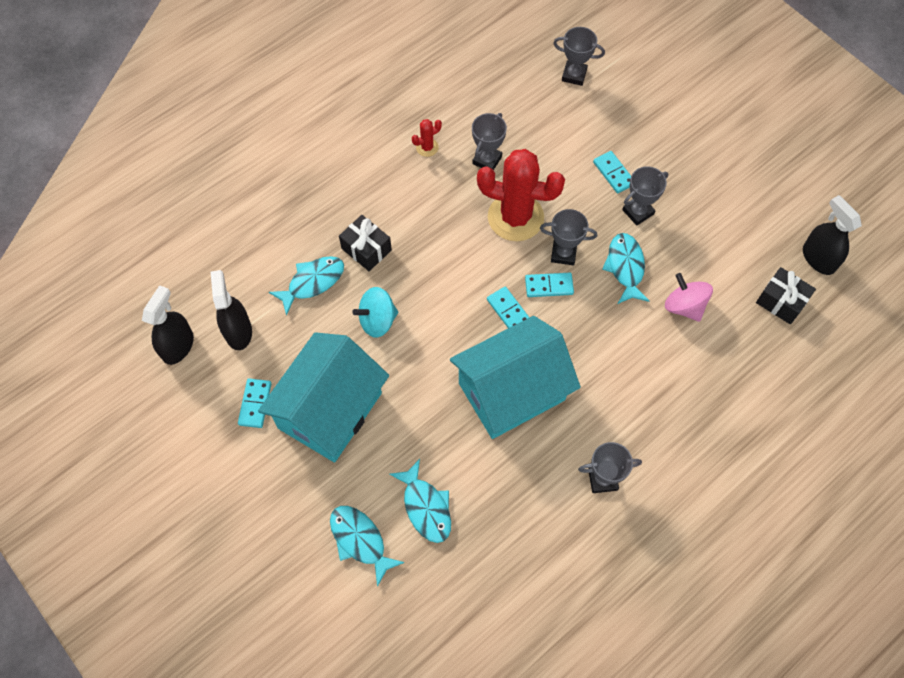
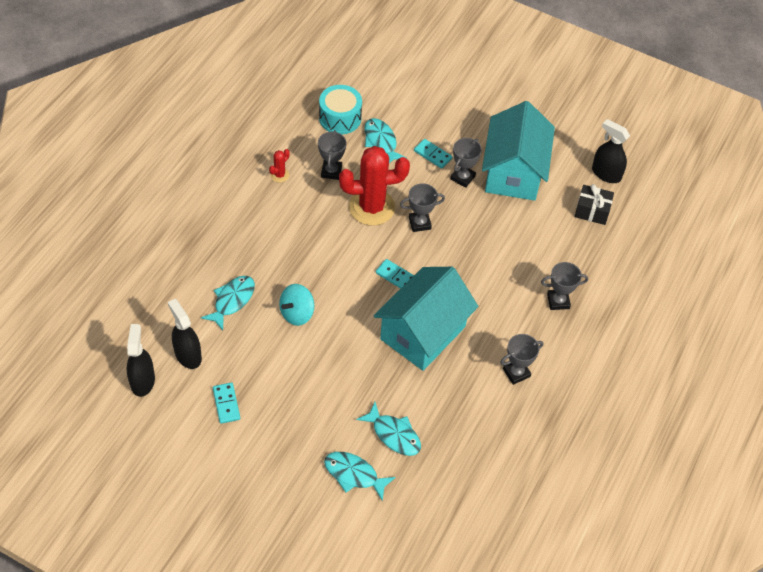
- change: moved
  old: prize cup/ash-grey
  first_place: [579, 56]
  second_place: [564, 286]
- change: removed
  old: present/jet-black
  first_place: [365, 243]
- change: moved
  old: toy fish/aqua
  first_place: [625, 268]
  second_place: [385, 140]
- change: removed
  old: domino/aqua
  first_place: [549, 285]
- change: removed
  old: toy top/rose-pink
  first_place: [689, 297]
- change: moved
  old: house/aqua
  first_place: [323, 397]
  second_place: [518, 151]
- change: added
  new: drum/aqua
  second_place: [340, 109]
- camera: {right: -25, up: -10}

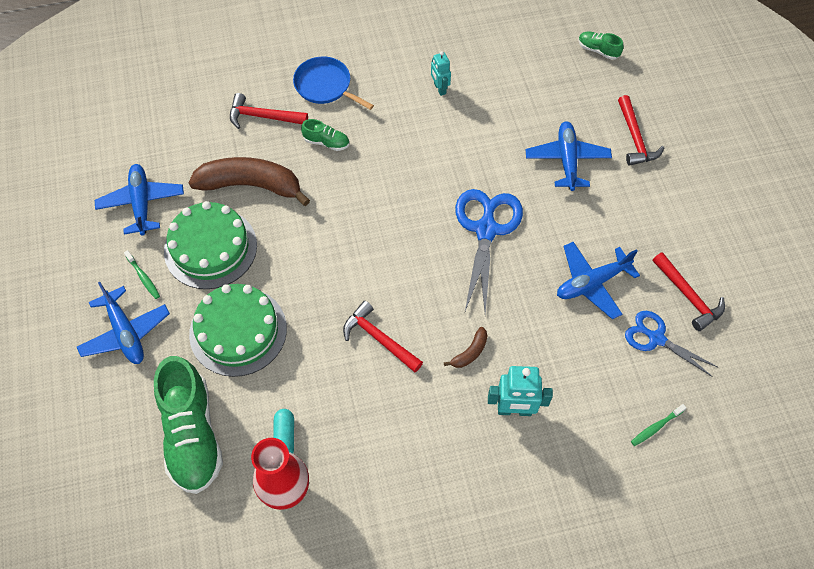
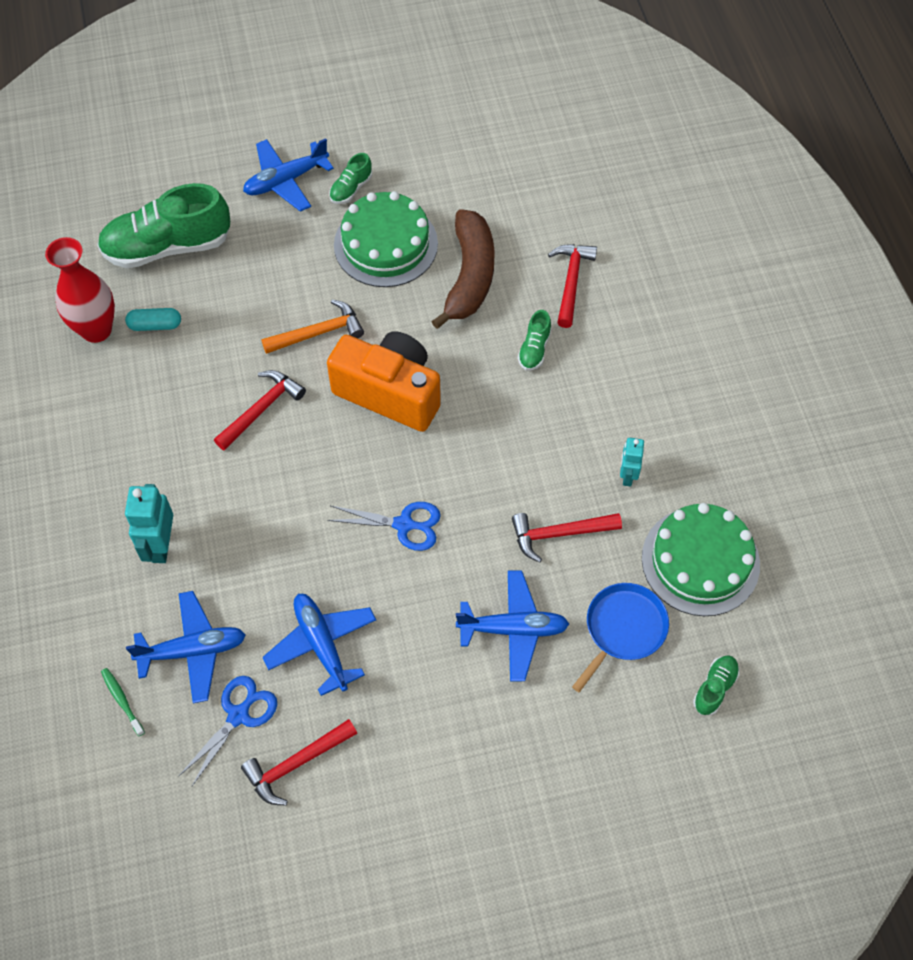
- change: turned
  old: toy robot/aqua
  first_place: [441, 73]
  second_place: [632, 462]
  degrees: -60
- change: moved
  old: pan/royal blue
  first_place: [333, 83]
  second_place: [620, 637]
- change: moved
  old: hammer/scarlet
  first_place: [641, 130]
  second_place: [567, 538]
- change: moved
  old: toy plane/royal blue
  first_place: [139, 200]
  second_place: [186, 647]
- change: resized
  old: pair of scissors/royal blue
  first_place: [489, 251]
  second_place: [384, 526]
  factor: 0.63
- change: replaced
  old: tooth brush/green
  new: shoe/green
  first_place: [142, 274]
  second_place: [350, 178]
- change: moved
  old: gateau/green
  first_place: [238, 330]
  second_place: [701, 559]
- change: removed
  old: banana/dark brown
  first_place: [466, 347]
- change: added
  new: hammer/orange
  second_place: [312, 327]
- change: added
  new: photo camera/orange
  second_place: [384, 381]
- camera: {right: 90, up: 0}

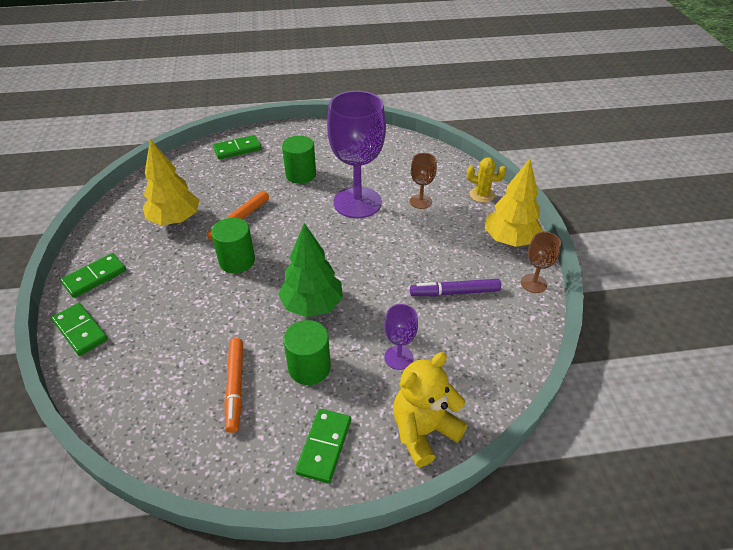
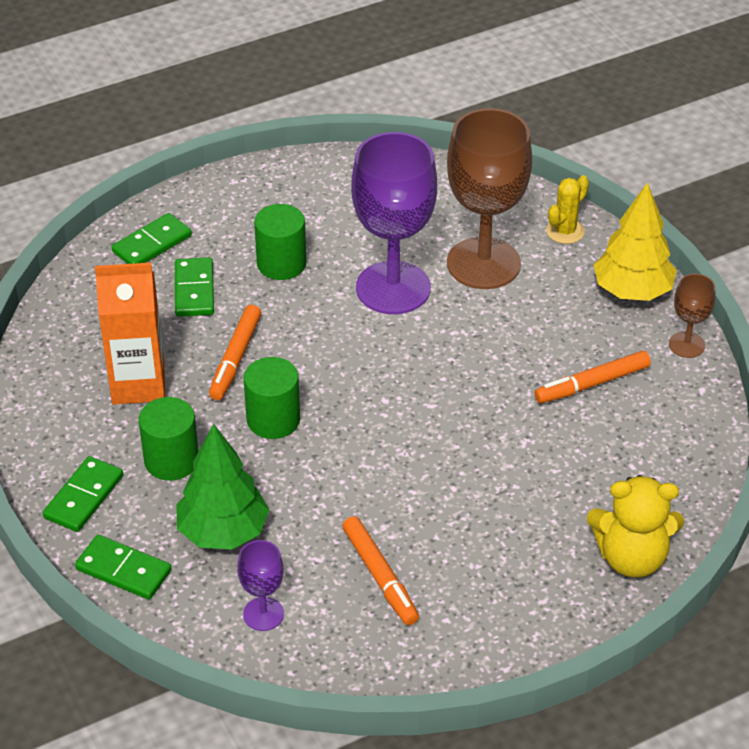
- change: replaced
  old: fir tree/golden
  new: milk carton/orange
  first_place: [171, 182]
  second_place: [130, 333]
- change: resized
  old: wine glass/dark brown
  first_place: [423, 181]
  second_place: [489, 198]
  factor: 2.15
- change: turned
  old: cactus/golden
  first_place: [486, 180]
  second_place: [567, 209]
  degrees: -45
- change: moved
  old: fir tree/green
  first_place: [310, 270]
  second_place: [222, 487]
- change: recoloured
  old: marker/royal purple
  new: marker/orange
  first_place: [455, 287]
  second_place: [592, 377]
- change: moved
  old: wine glass/royal purple
  first_place: [401, 337]
  second_place: [260, 585]
- change: moved
  old: solid cylinder/green
  first_place: [307, 352]
  second_place: [169, 438]
- change: turned
  old: teddy bear/golden
  first_place: [430, 409]
  second_place: [635, 526]
  degrees: -120
- change: moved
  old: domino/green
  first_place: [323, 446]
  second_place: [194, 287]
- camera: {right: -20, up: 0}

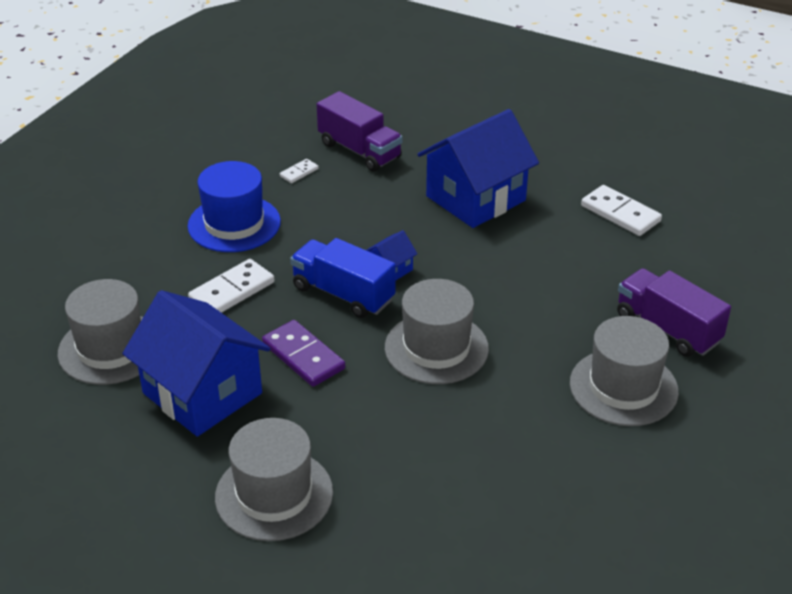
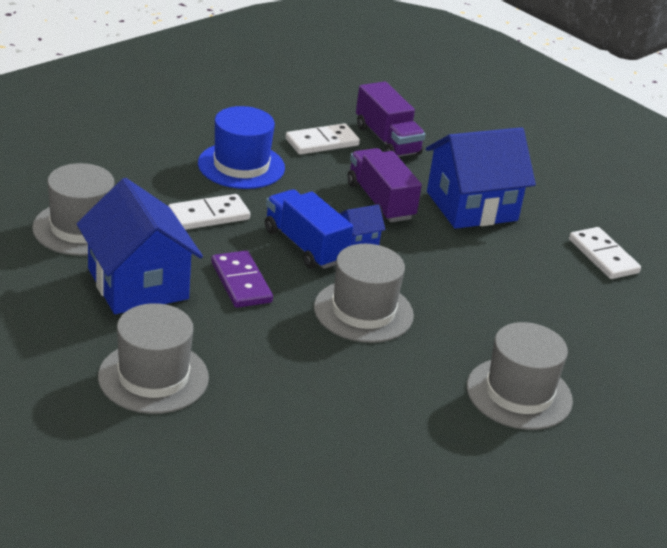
- change: resized
  old: domino/pure white
  first_place: [299, 171]
  second_place: [323, 139]
  factor: 1.93
- change: moved
  old: lorry/royal purple
  first_place: [674, 312]
  second_place: [384, 185]
- camera: {right: 15, up: -5}

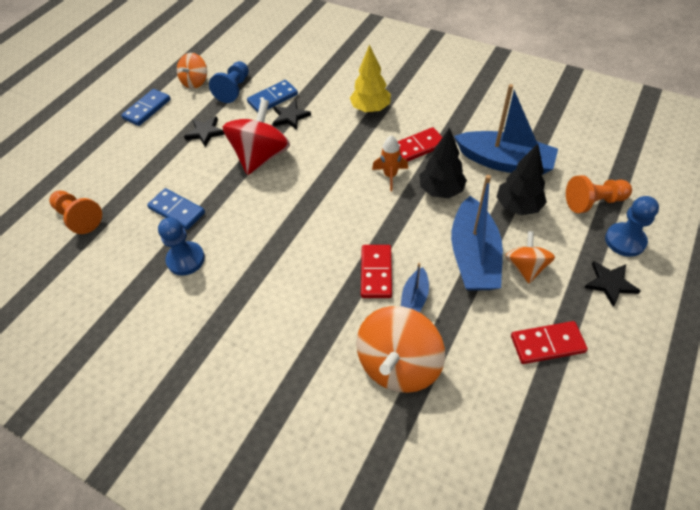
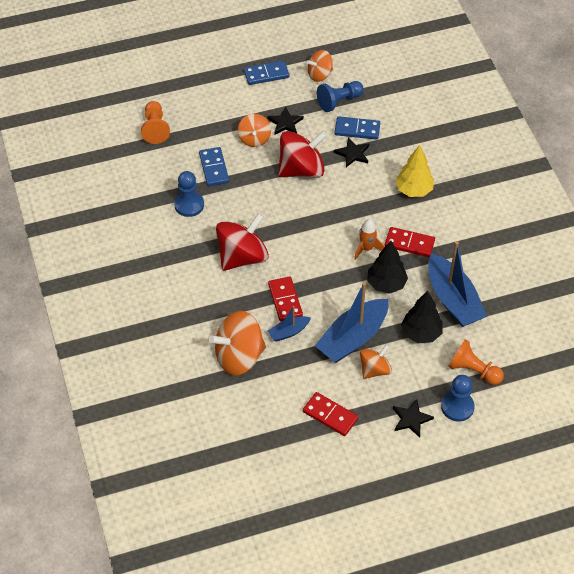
- change: turned
  old: domino/scarlet
  first_place: [376, 271]
  second_place: [285, 299]
  degrees: -60
- change: added
  new: toy top/orange
  second_place: [254, 130]
- change: added
  new: toy top/scarlet
  second_place: [242, 242]
- camera: {right: 40, up: 0}

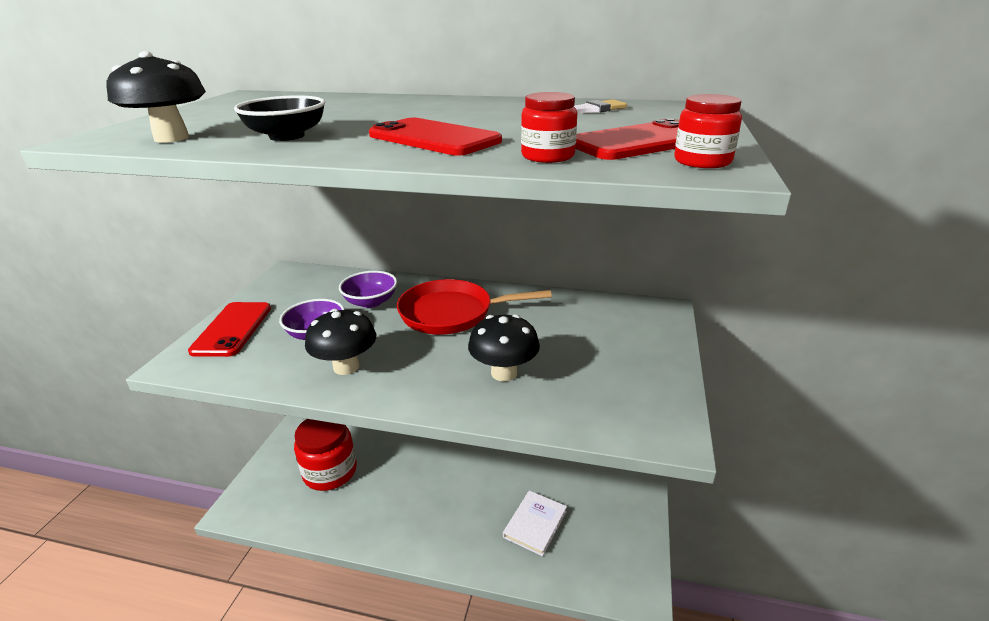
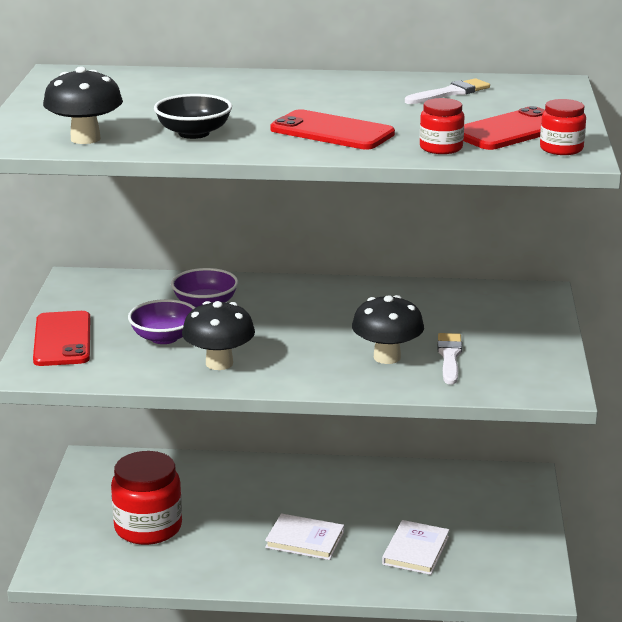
- change: removed
  old: pan/scarlet
  first_place: [474, 307]
- change: added
  new: paint brush/pure white
  second_place: [450, 358]
- change: added
  new: hardcover/pure white
  second_place: [304, 536]
- camera: {right: -10, up: -5}

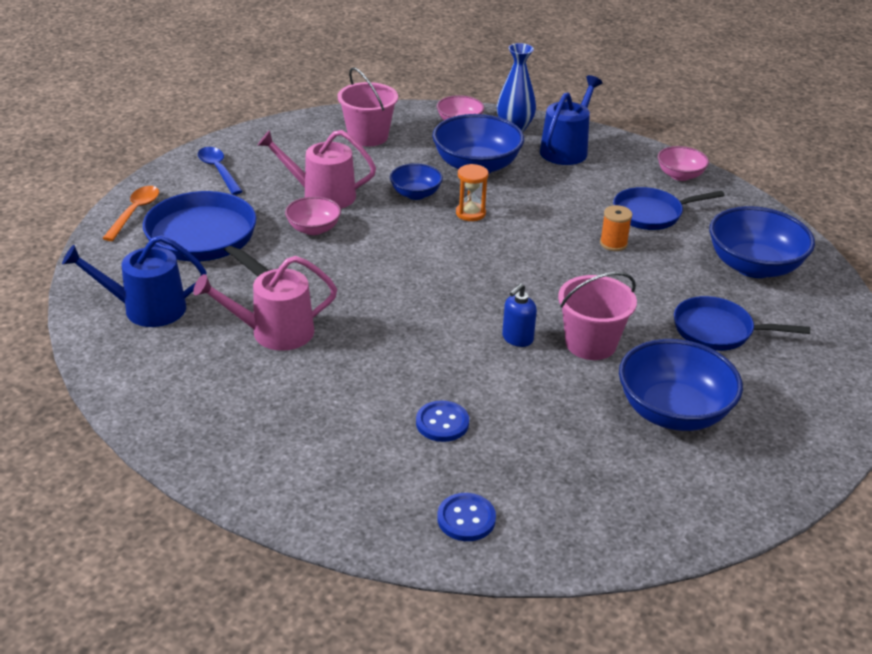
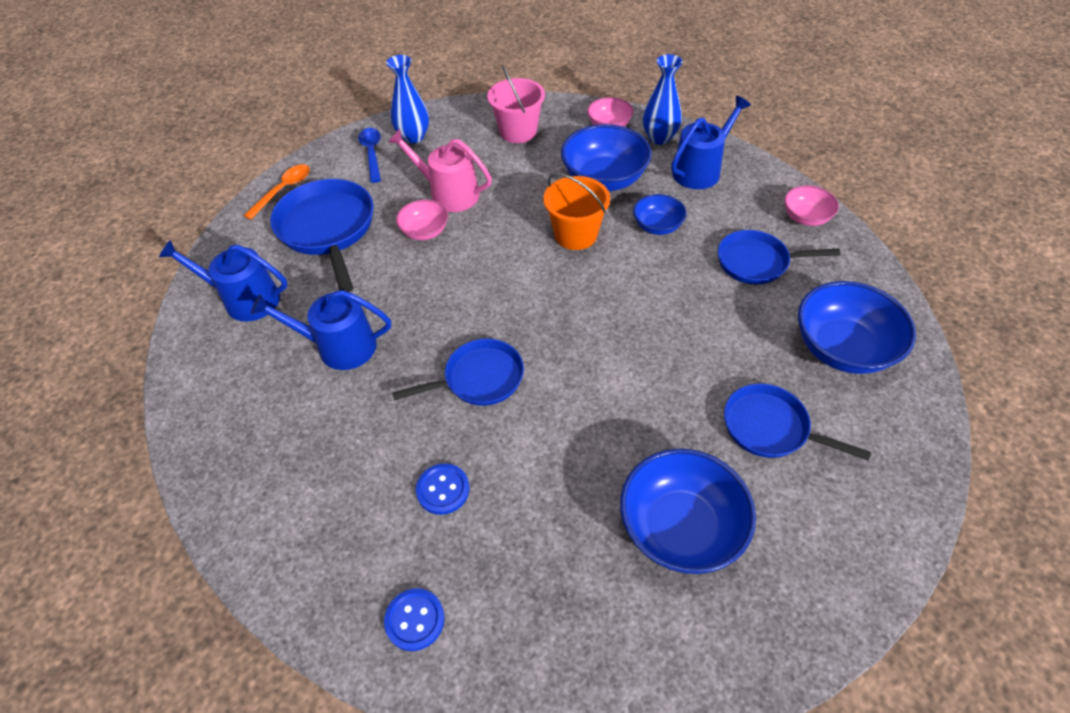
- change: moved
  old: serving bowl/royal blue
  first_place: [416, 181]
  second_place: [660, 214]
- change: replaced
  old: hourglass/orange
  new: sand bucket/orange
  first_place: [472, 192]
  second_place: [576, 211]
- change: removed
  old: spool/orange
  first_place: [616, 228]
- change: recoloured
  old: sprinkling can/rose-pink
  new: sprinkling can/royal blue
  first_place: [265, 303]
  second_place: [321, 330]
- change: removed
  old: sand bucket/rose-pink
  first_place: [597, 316]
- change: removed
  old: soap dispenser/royal blue
  first_place: [519, 315]
- change: added
  new: tall vase/royal blue
  second_place: [407, 99]
- change: added
  new: pan/royal blue
  second_place: [458, 372]
- camera: {right: 20, up: 15}

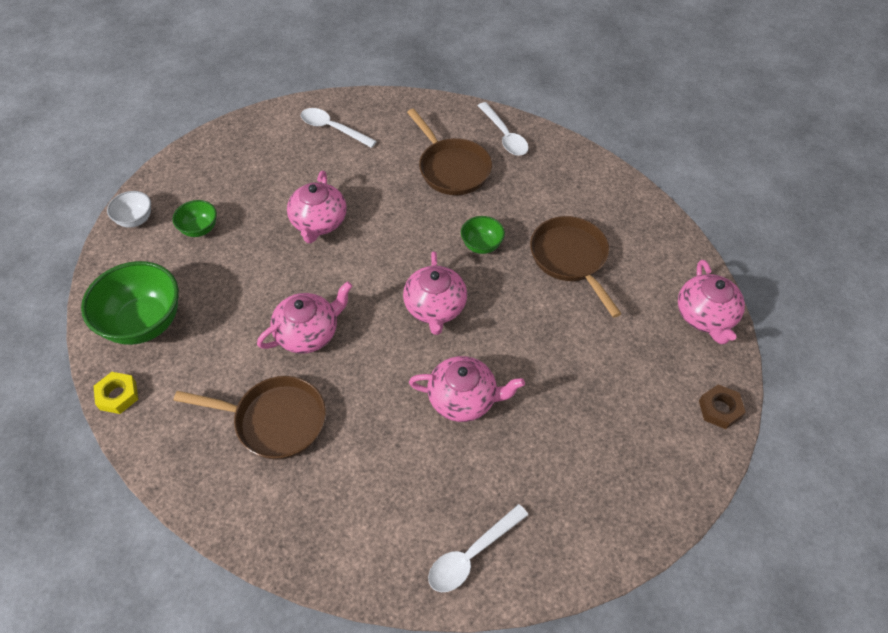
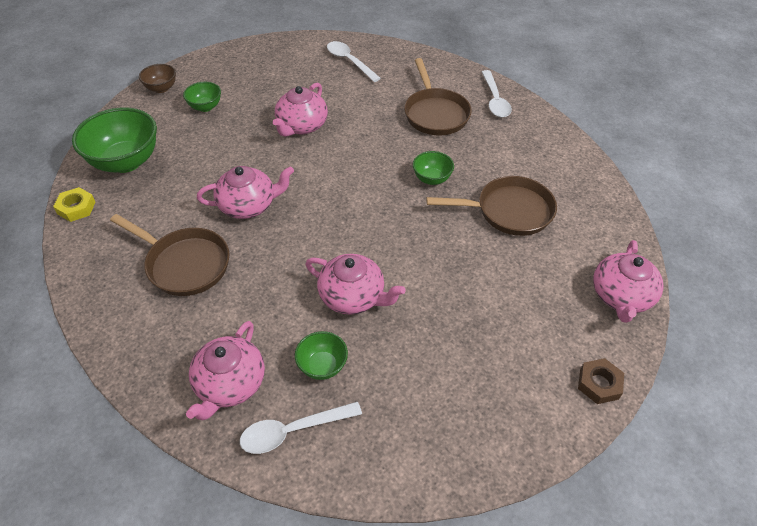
- change: recoloured
  old: serving bowl/pure white
  new: serving bowl/dark brown
  first_place: [129, 209]
  second_place: [157, 78]
- change: turned
  old: pan/dark brown
  first_place: [576, 267]
  second_place: [491, 206]
  degrees: 90
- change: moved
  old: tea pot/rose-pink
  first_place: [435, 293]
  second_place: [225, 370]
- change: added
  new: serving bowl/green
  second_place: [321, 355]
- camera: {right: 20, up: -5}

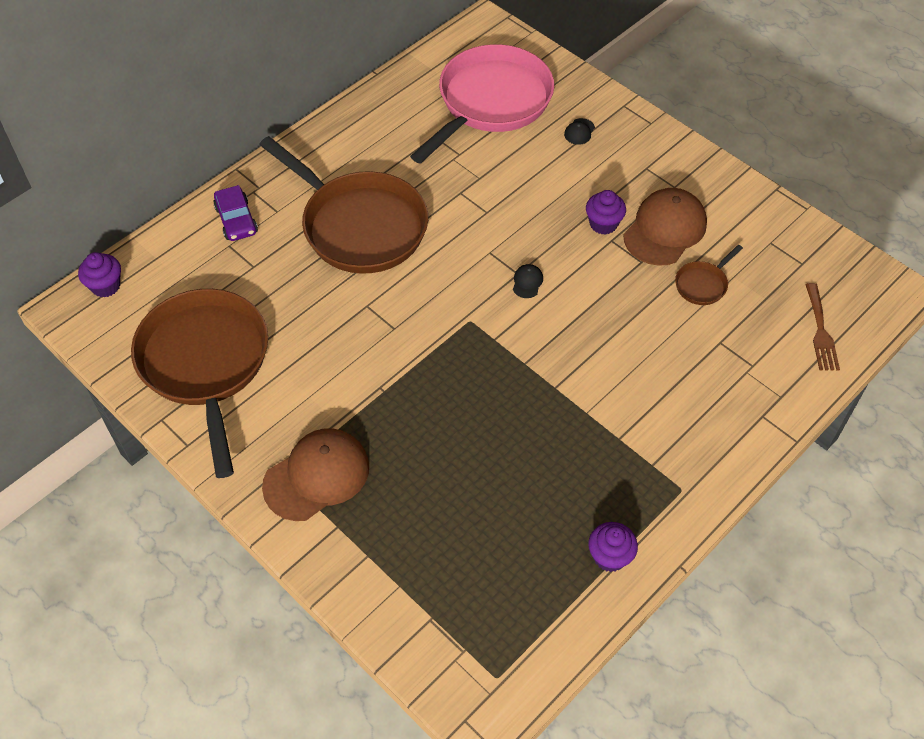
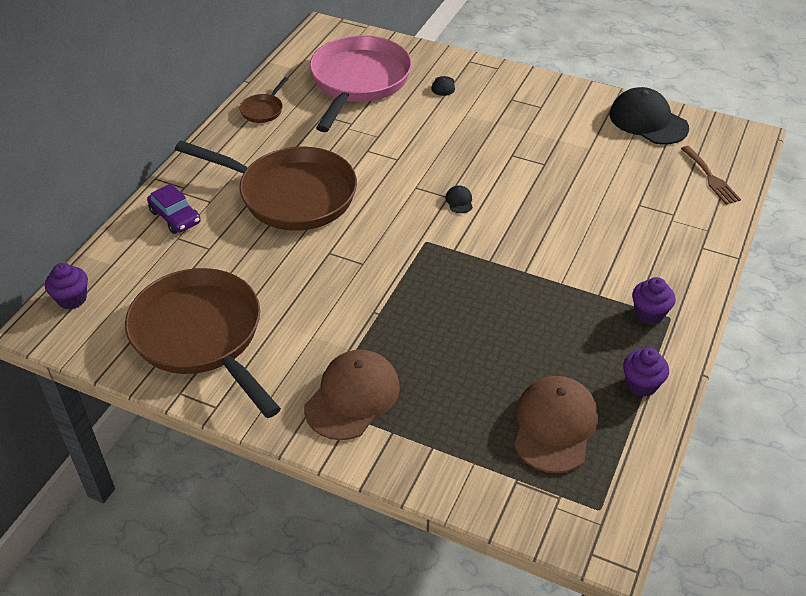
- change: moved
  old: cap/dark brown
  first_place: [665, 227]
  second_place: [556, 424]
- change: moved
  old: cupcake/royal purple
  first_place: [606, 212]
  second_place: [653, 300]
- change: moved
  old: pan/dark brown
  first_place: [709, 275]
  second_place: [263, 100]
- change: added
  new: cap/jet-black
  second_place: [649, 116]
- camera: {right: -20, up: -10}

